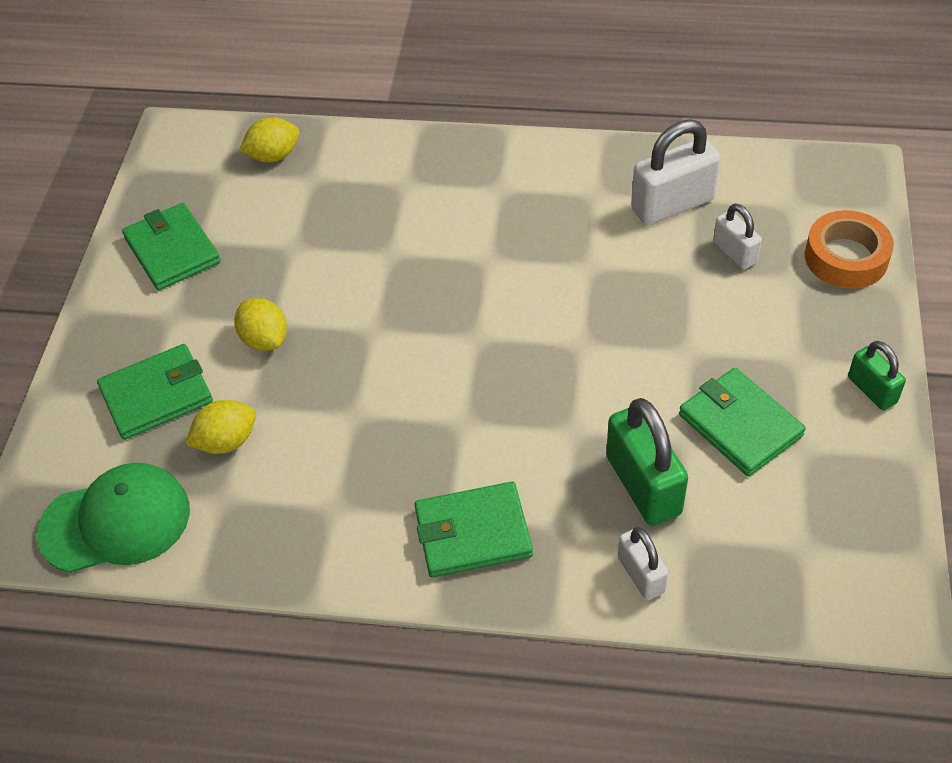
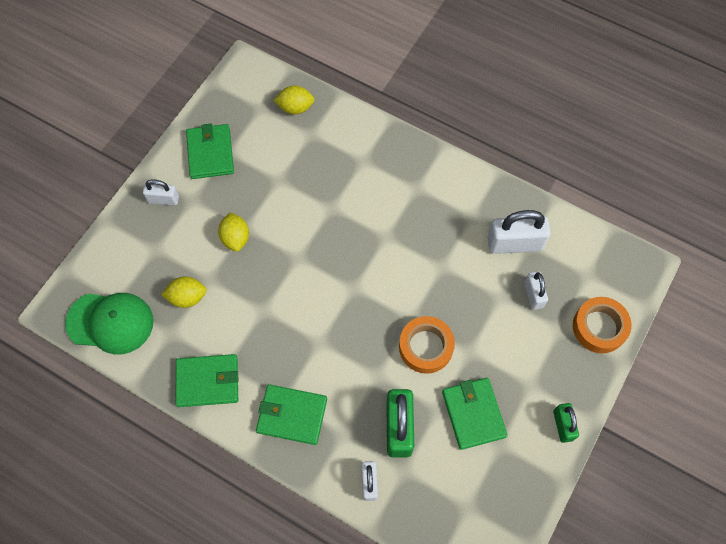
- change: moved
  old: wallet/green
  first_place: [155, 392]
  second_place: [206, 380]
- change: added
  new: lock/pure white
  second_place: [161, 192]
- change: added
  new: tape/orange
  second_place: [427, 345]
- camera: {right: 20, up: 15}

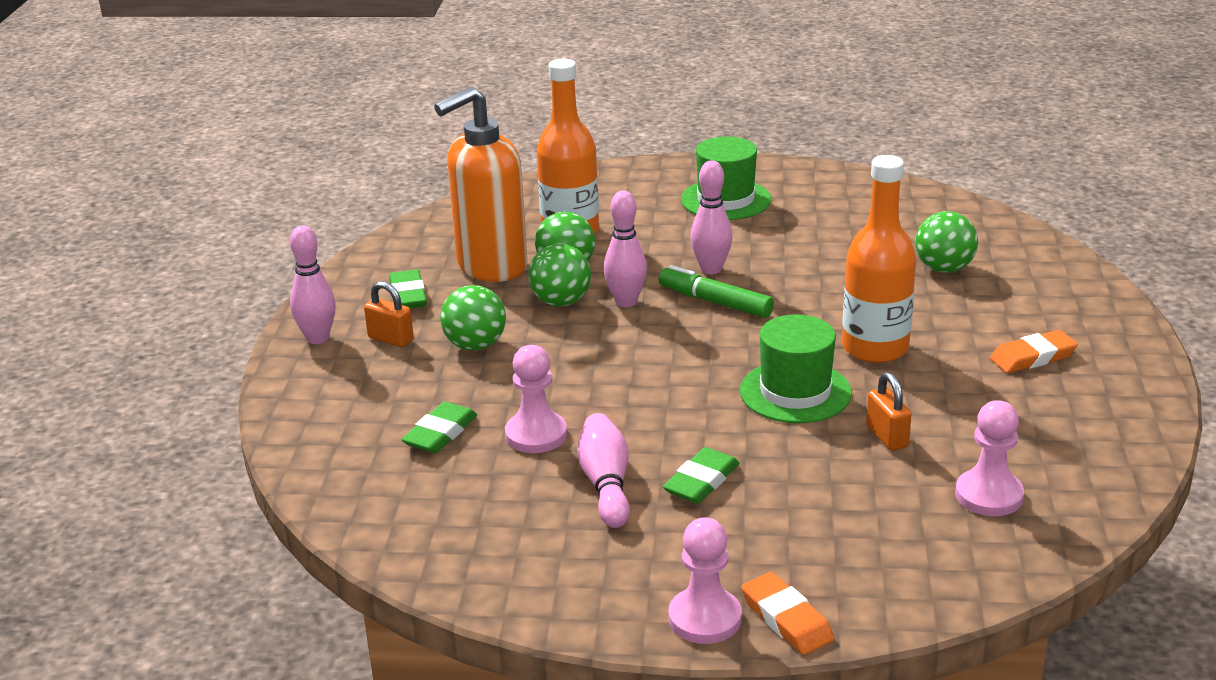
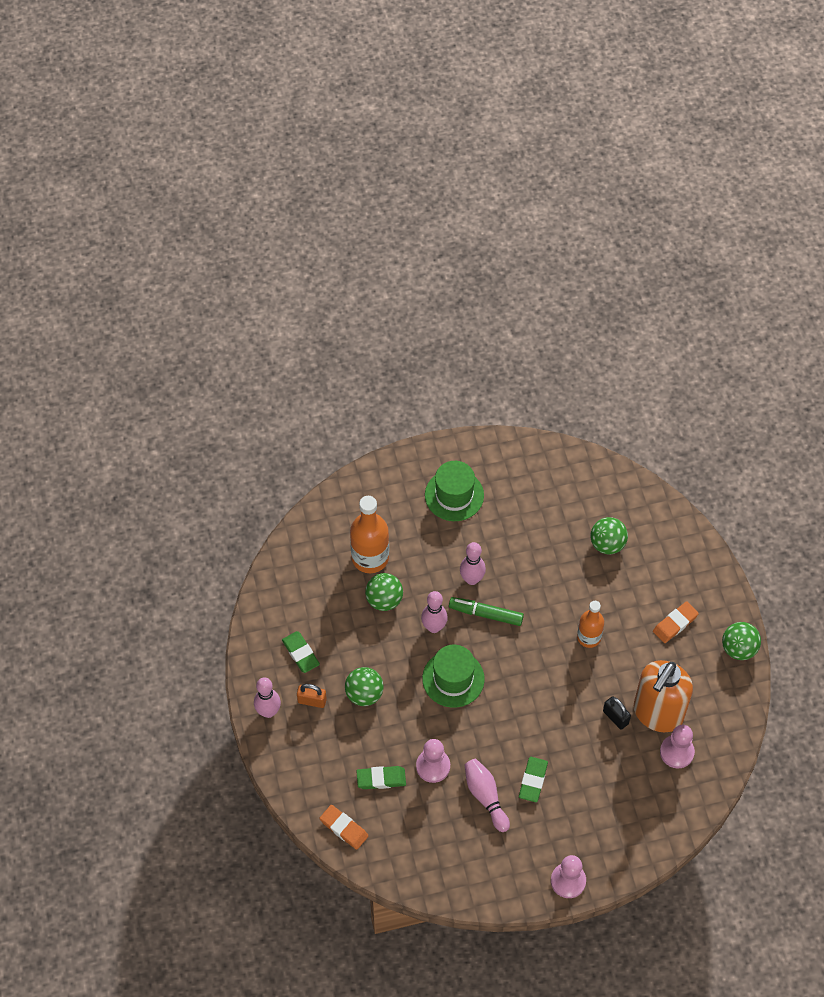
- change: moved
  old: soap dispenser/orange
  first_place: [480, 184]
  second_place: [663, 696]
- change: resized
  old: bottle/orange
  first_place: [879, 259]
  second_place: [590, 624]
  factor: 0.63
- change: moved
  old: ball/green
  first_place: [560, 275]
  second_place: [741, 641]
- change: moved
  old: hat/green
  first_place: [796, 369]
  second_place: [453, 676]
- change: recoloured
  old: lock/orange
  new: lock/jet-black
  first_place: [888, 411]
  second_place: [617, 713]
- change: turned
  old: pencil eraser/green
  first_place: [439, 427]
  second_place: [381, 777]
  degrees: 75
- change: moved
  old: pencil eraser/orange
  first_place: [787, 613]
  second_place: [344, 827]
- camera: {right: -20, up: 30}

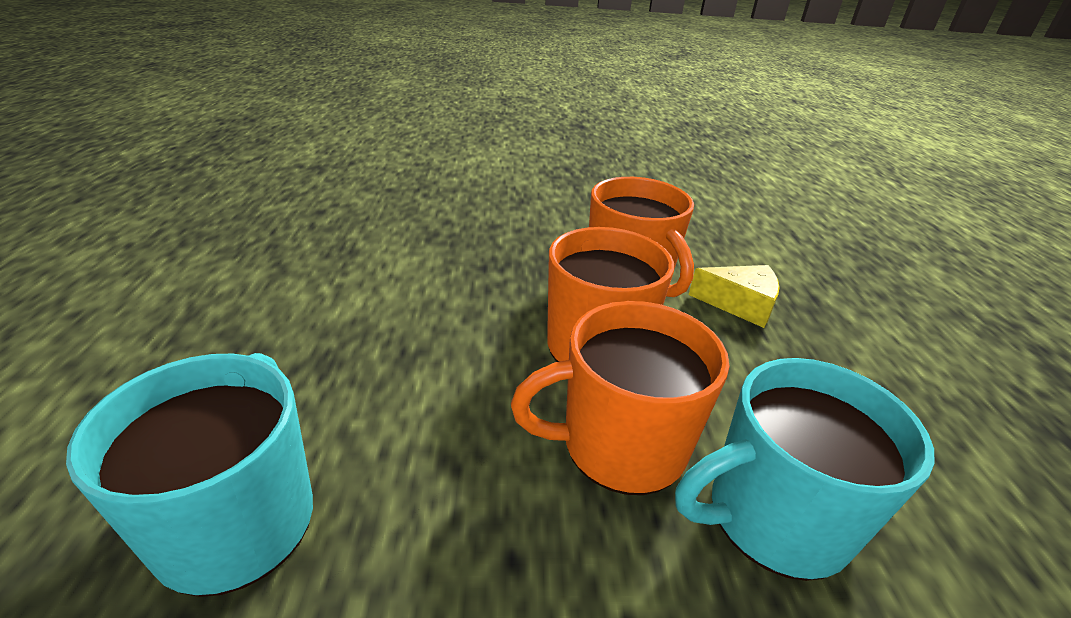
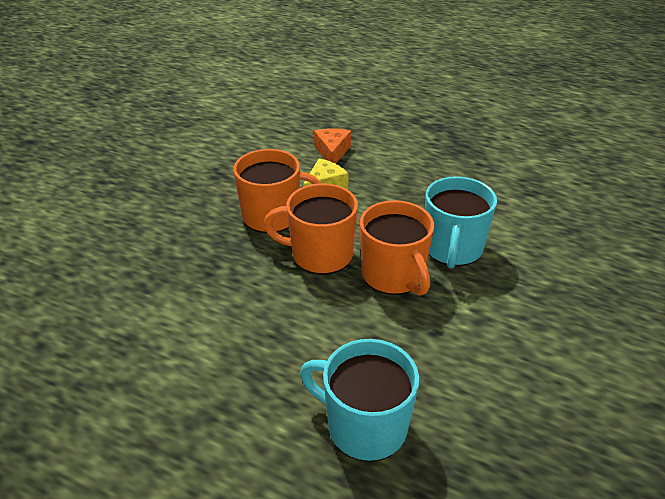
- change: turned
  old: coffee mug/orange
  first_place: [620, 398]
  second_place: [397, 248]
  degrees: -45
- change: added
  new: cheese wedge/orange
  second_place: [332, 146]
- camera: {right: -60, up: 5}

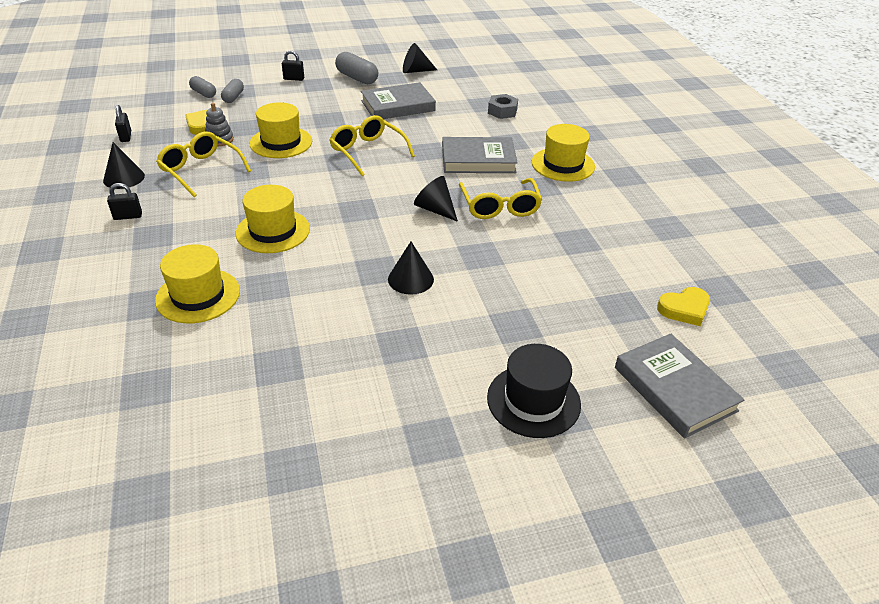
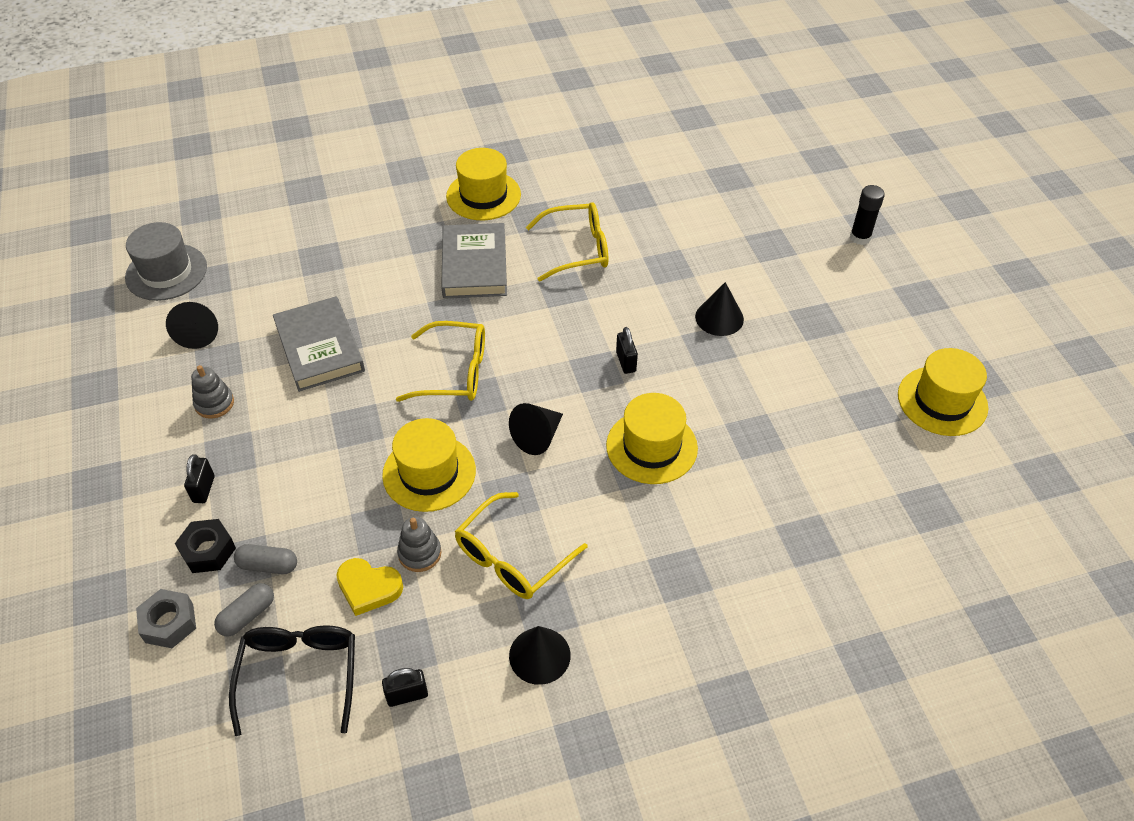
- change: replaced
  old: pill/ash-grey
  new: stacking rings/ash-grey
  first_place: [356, 68]
  second_place: [212, 392]
- change: moved
  old: nut/ash-grey
  first_place: [503, 106]
  second_place: [166, 618]
- change: turned
  old: spectacles/golden
  first_place: [372, 145]
  second_place: [440, 361]
  degrees: -135
- change: moved
  old: cone shape/jet-black
  first_place: [436, 199]
  second_place: [536, 429]
- change: moved
  old: lock/jet-black
  first_place: [124, 201]
  second_place: [627, 350]
- change: moved
  old: hat/golden
  first_place: [197, 283]
  second_place: [943, 392]
- change: removed
  old: love heart/golden
  first_place: [683, 306]
- change: removed
  old: hardcover/ash-grey
  first_place: [680, 386]
- change: replaced
  old: hat/jet-black
  new: glue/jet-black
  first_place: [534, 391]
  second_place: [867, 215]
- change: added
  new: hat/ash-grey
  second_place: [166, 261]
- change: added
  new: nut/jet-black
  second_place: [205, 546]
- change: added
  new: spectacles/jet-black
  second_place: [292, 680]
- camera: {right: -90, up: 10}

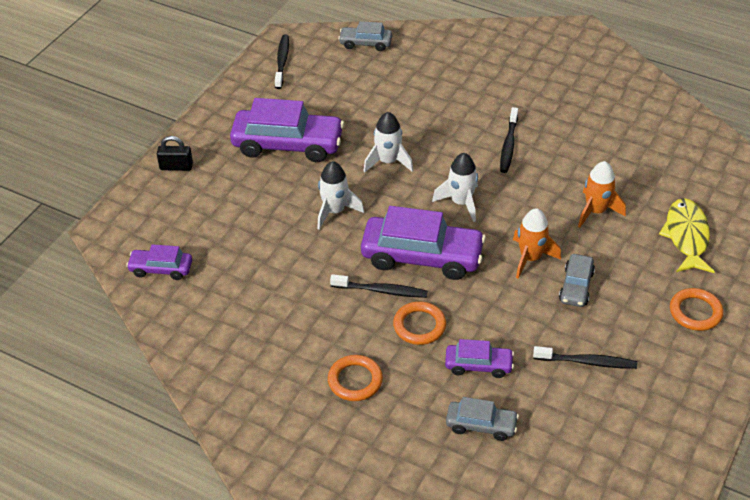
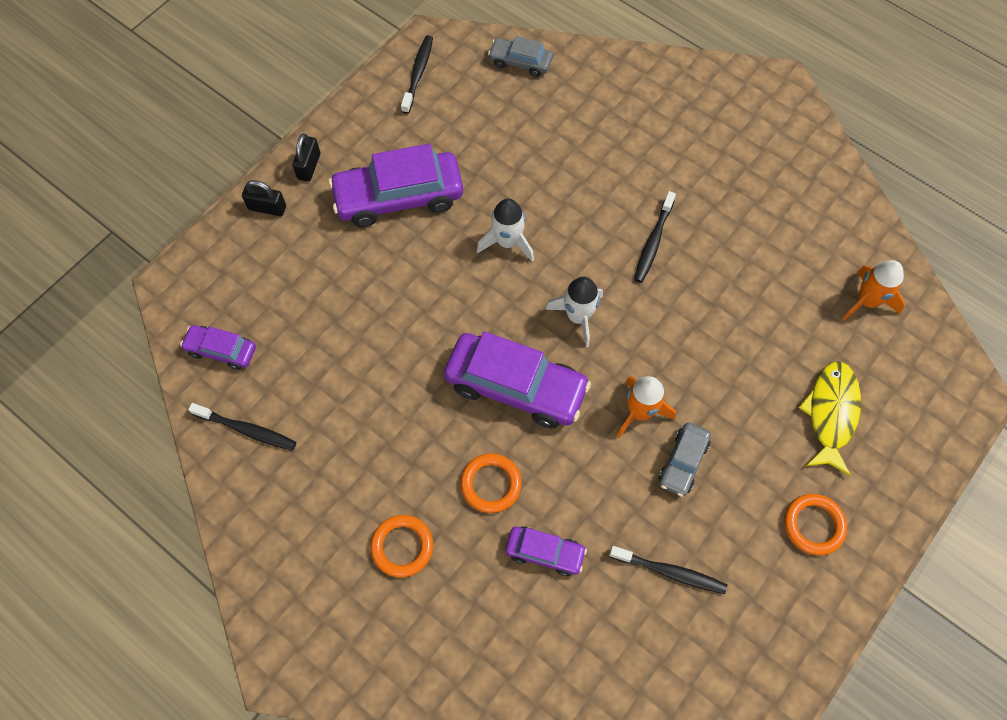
- change: turned
  old: toy car/royal purple
  first_place: [287, 130]
  second_place: [395, 185]
  degrees: 150
- change: removed
  old: rocket/pure white
  first_place: [340, 195]
- change: moved
  old: rocket/orange
  first_place: [602, 194]
  second_place: [874, 290]
- change: moved
  old: tooth brush/jet-black
  first_place: [379, 286]
  second_place: [242, 427]
- change: removed
  old: toy car/ash-grey
  first_place: [482, 419]
- change: added
  new: lock/jet-black
  second_place: [306, 158]
- camera: {right: 10, up: 20}

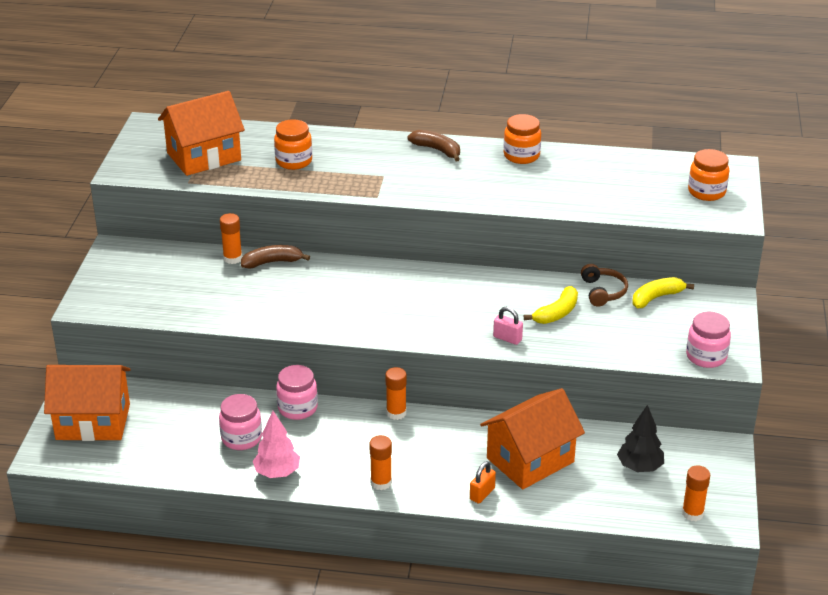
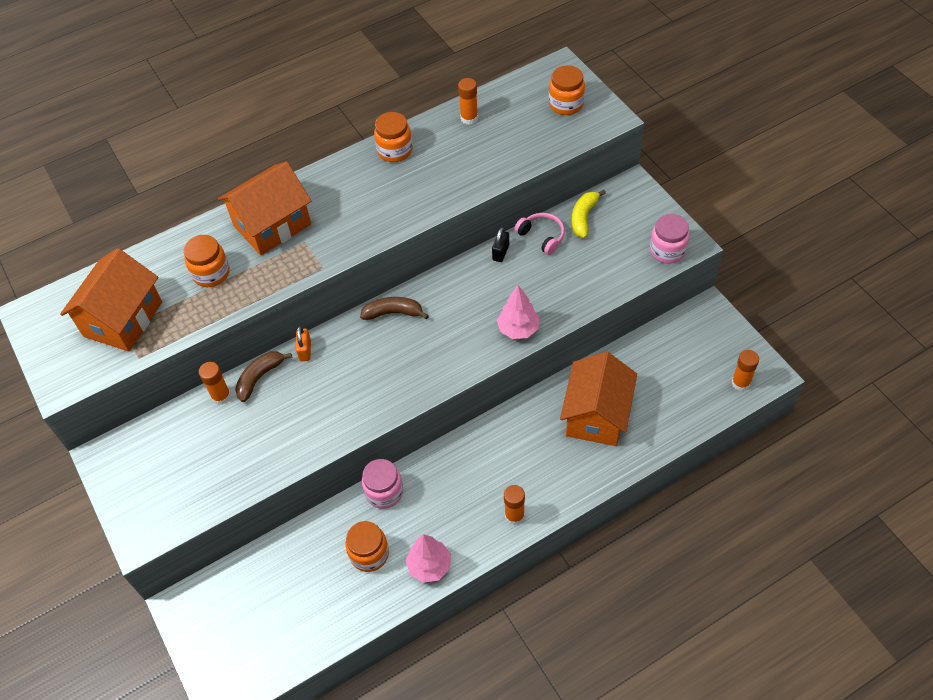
- change: moved
  old: banana/dark brown
  first_place: [433, 145]
  second_place: [394, 308]
- change: recoloured
  old: headset/dark brown
  new: headset/rose-pink
  first_place: [604, 285]
  second_place: [539, 234]
- change: removed
  old: banana/golden
  first_place: [551, 305]
- change: replaced
  old: lock/rose-pink
  new: fir tree/rose-pink
  first_place: [508, 326]
  second_place: [518, 312]
- change: moved
  old: house/orange
  first_place: [87, 403]
  second_place: [264, 208]
- change: moved
  old: glue/orange
  first_place: [396, 393]
  second_place: [468, 101]
- change: recoloured
  old: preserve jar/rose-pink
  new: preserve jar/orange
  first_place: [240, 422]
  second_place: [367, 546]
- change: removed
  old: fir tree/jet-black
  first_place: [640, 438]
- change: moved
  old: lock/orange
  first_place: [483, 483]
  second_place: [303, 343]
- change: added
  new: lock/jet-black
  second_place: [500, 244]
- camera: {right: -35, up: 20}

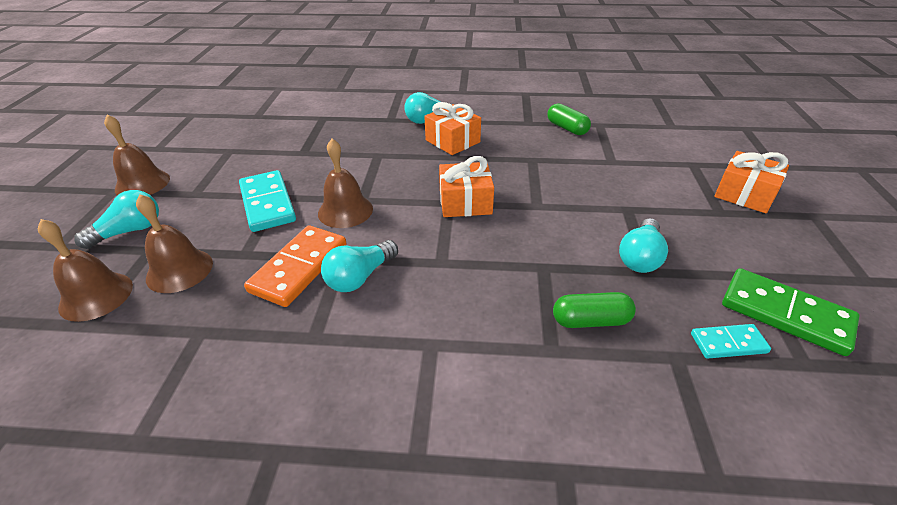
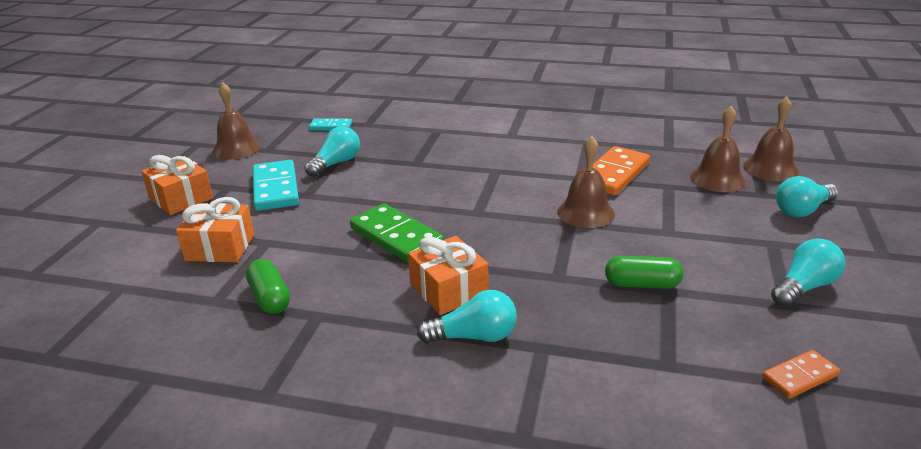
- change: moved
  old: school bell/dark brown
  first_place: [137, 155]
  second_place: [236, 121]
- change: moved
  old: present/orange
  first_place: [466, 186]
  second_place: [215, 229]
- change: moved
  old: domino/aqua
  first_place: [267, 201]
  second_place: [276, 185]
- change: moved
  old: lightbulb/aqua
  first_place: [359, 266]
  second_place: [808, 272]
- change: moved
  old: domino/green
  first_place: [790, 312]
  second_place: [397, 233]
- change: moved
  old: pill/green
  first_place: [594, 310]
  second_place: [644, 272]
- change: added
  new: domino/orange
  second_place: [801, 374]
- camera: {right: -170, up: -10}

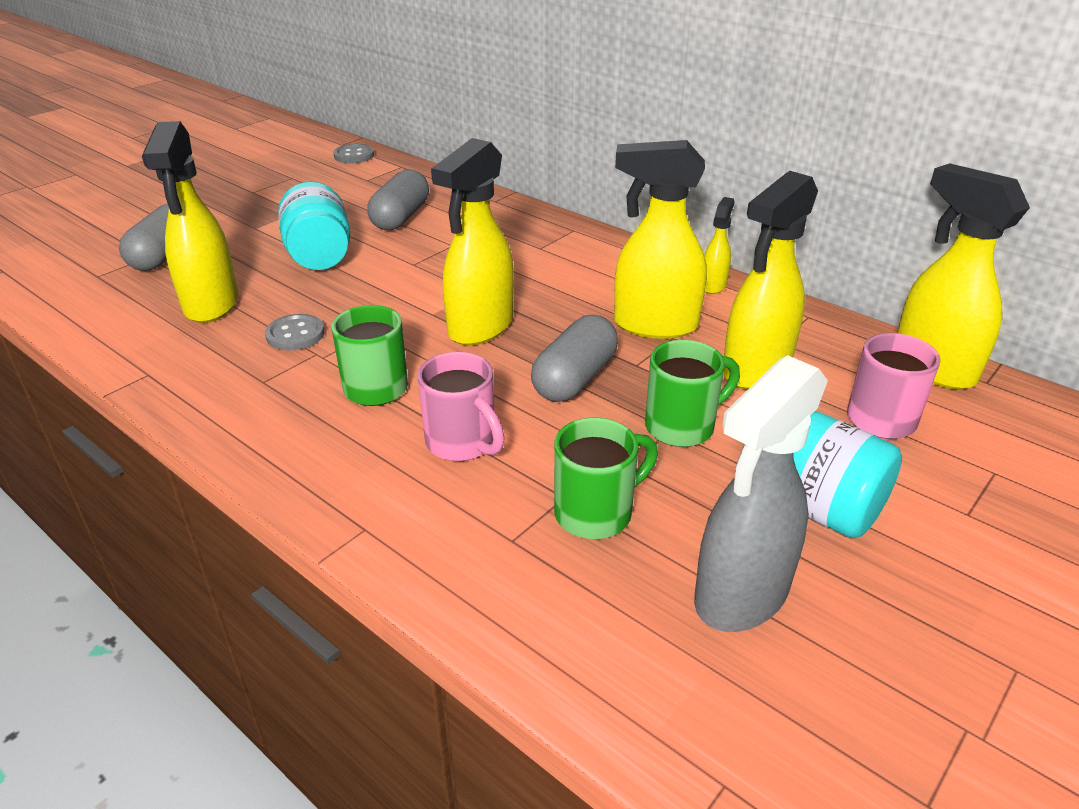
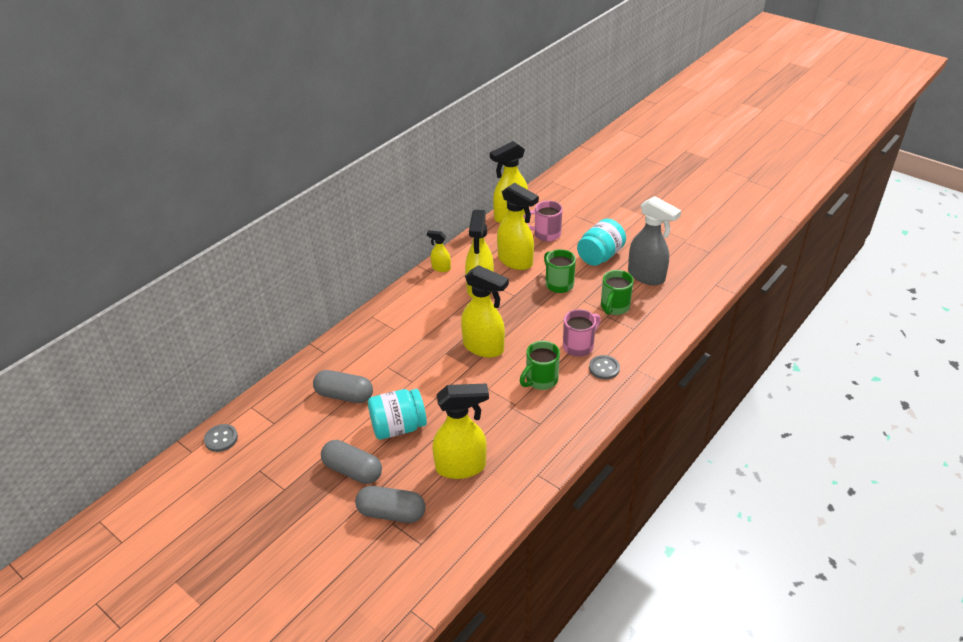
- change: moved
  old: shirt button/ash-grey
  first_place: [294, 332]
  second_place: [604, 367]
- change: moved
  old: pill/ash-grey
  first_place: [574, 358]
  second_place: [351, 462]
- change: turned
  old: coffee mug/green
  first_place: [606, 478]
  second_place: [617, 292]
  degrees: -120
- camera: {right: -90, up: 5}

